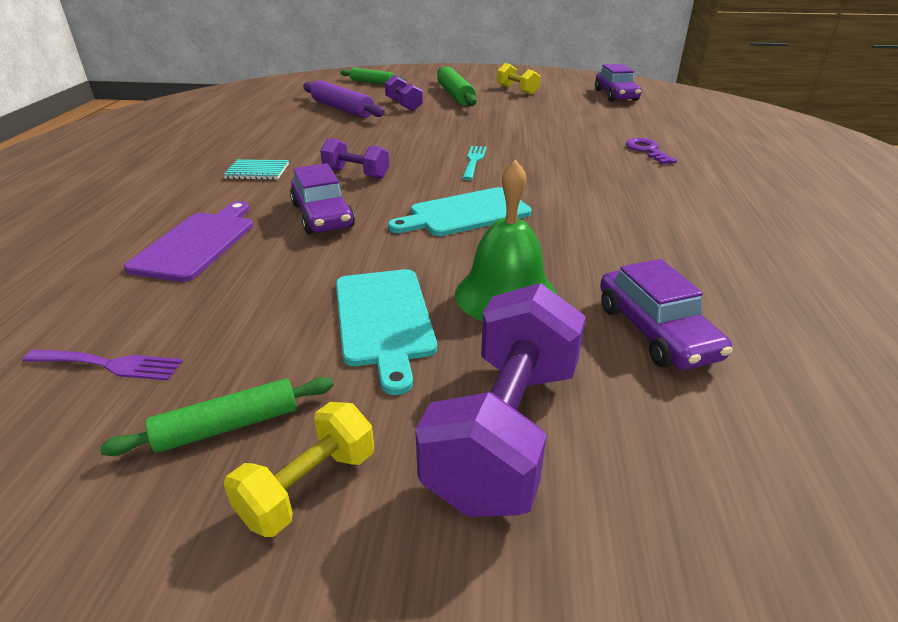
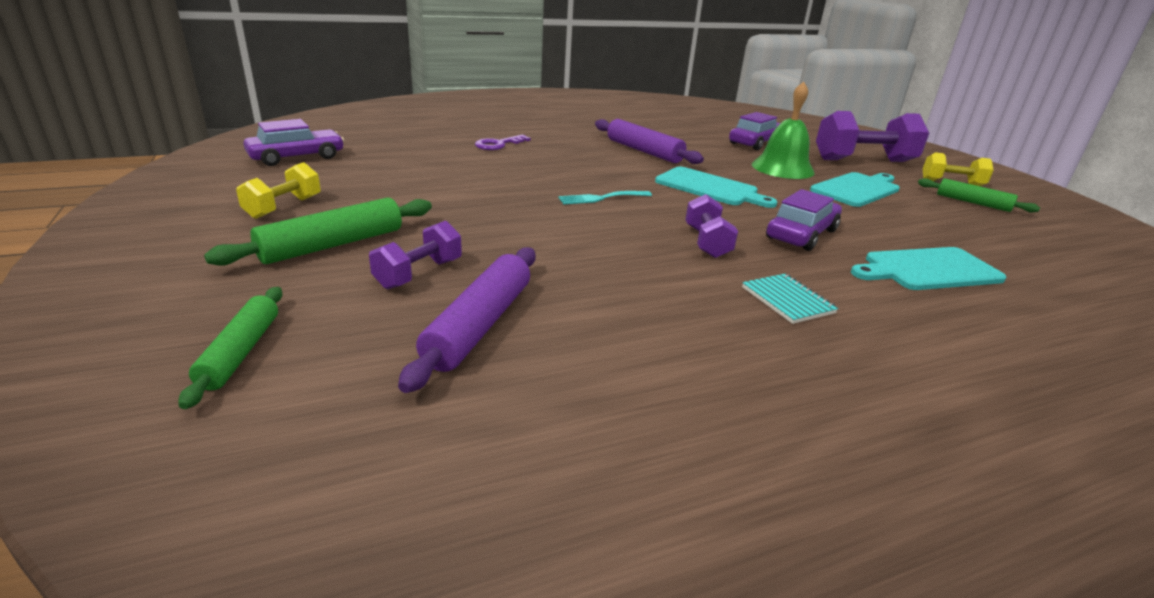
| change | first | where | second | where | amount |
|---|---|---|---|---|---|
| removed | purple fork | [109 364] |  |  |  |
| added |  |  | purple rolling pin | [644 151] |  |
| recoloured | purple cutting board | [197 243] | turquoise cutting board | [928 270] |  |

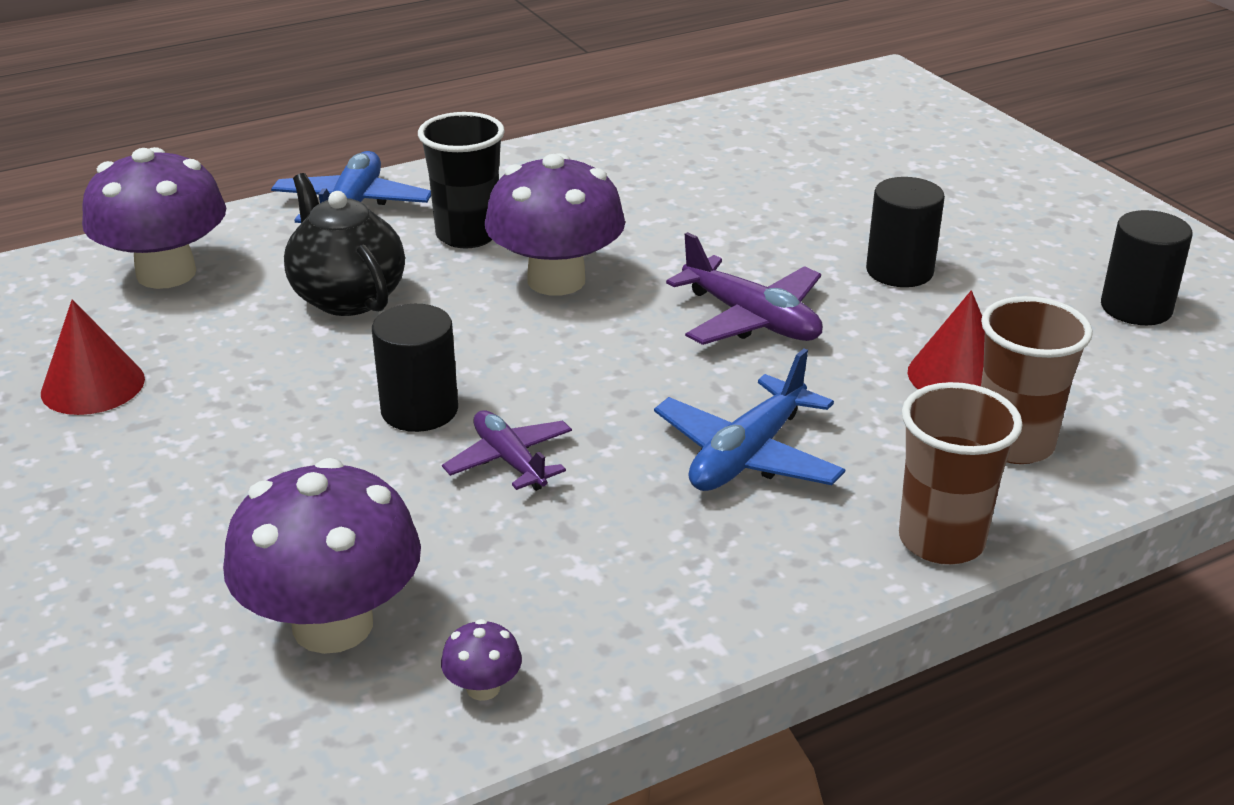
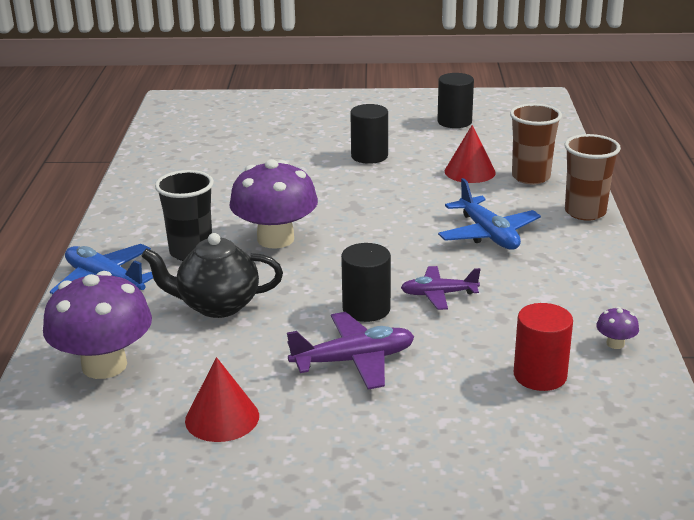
| change | first | where | second | where | amount |
|---|---|---|---|---|---|
| moved | purple plane | [751 319] |  | [354 360] |  |
| replaced | purple mushroom | [333 625] | red cylinder | [540 375] |  |

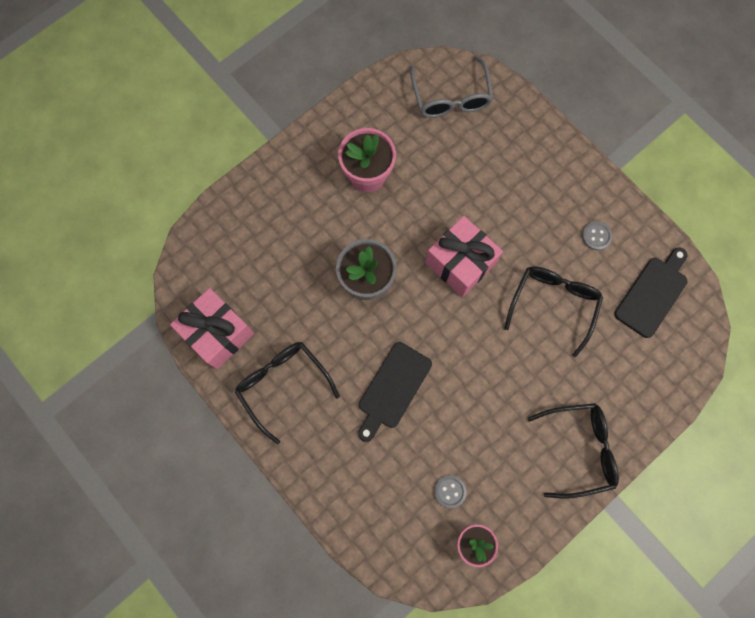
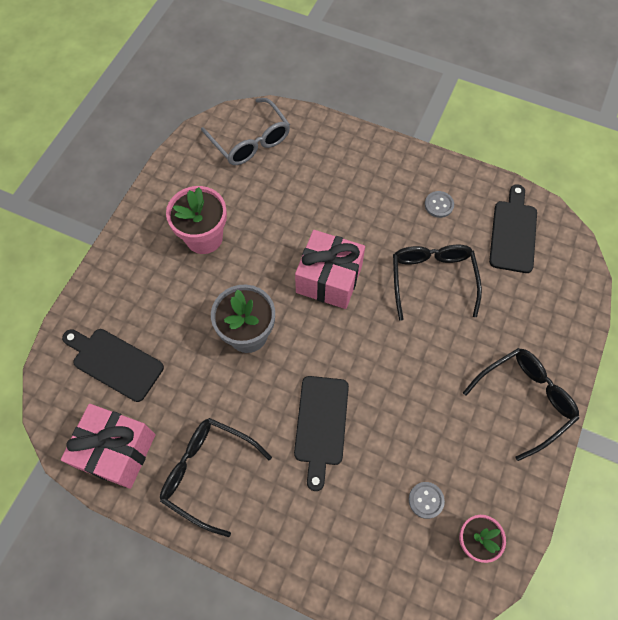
| change | first | where | second | where | amount |
|---|---|---|---|---|---|
| added |  |  | black cutting board | [114 362] |  |

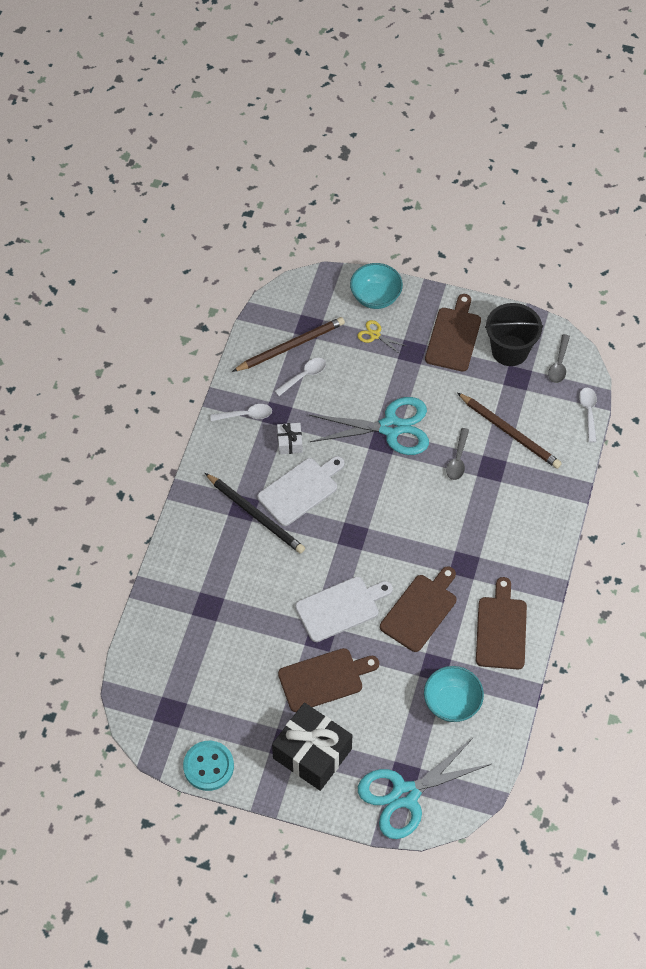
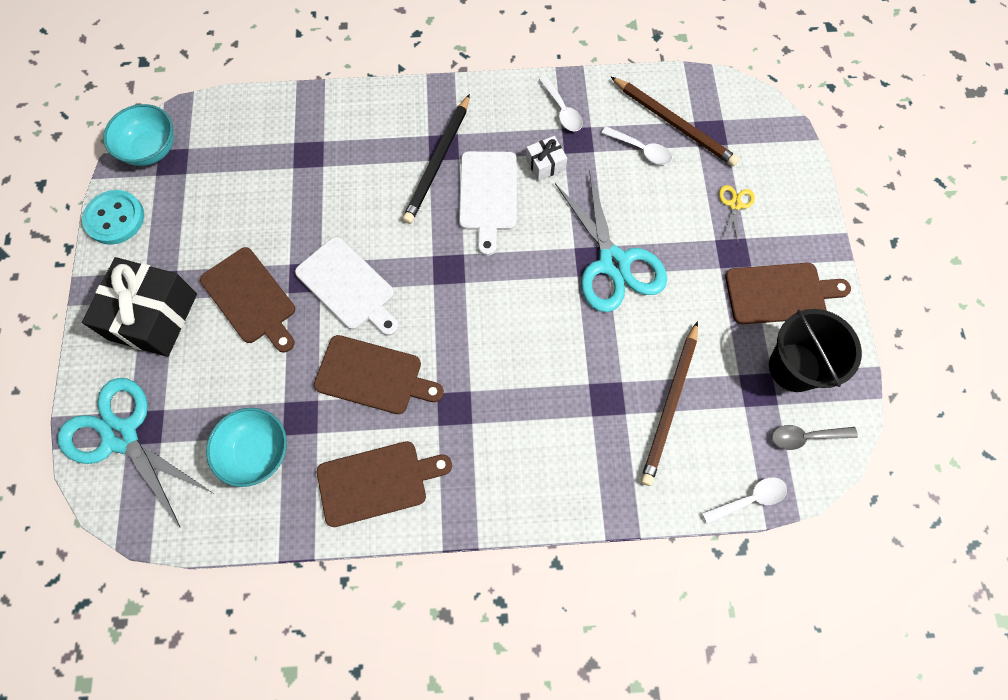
| change | first | where | second | where | amount |
|---|---|---|---|---|---|
| removed | grey spoon | [458 459] |  |  |  |
| moved | turquoise bowl | [375 297] |  | [151 149] |  |
| turned | white cutting board | [300 490] |  | [488 195] | 60 degrees clockwise |

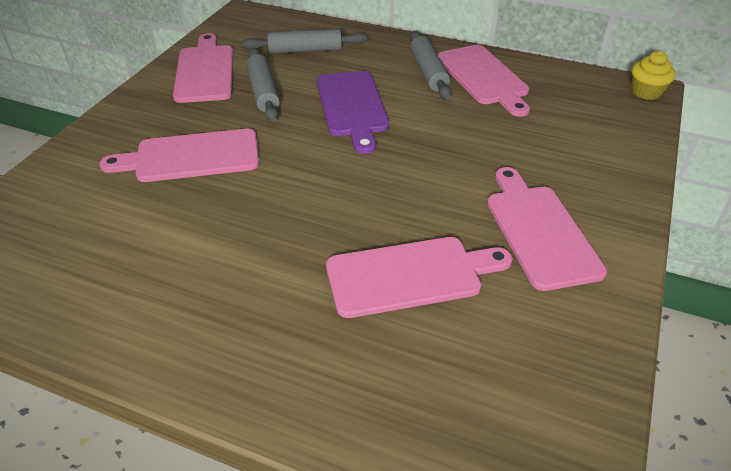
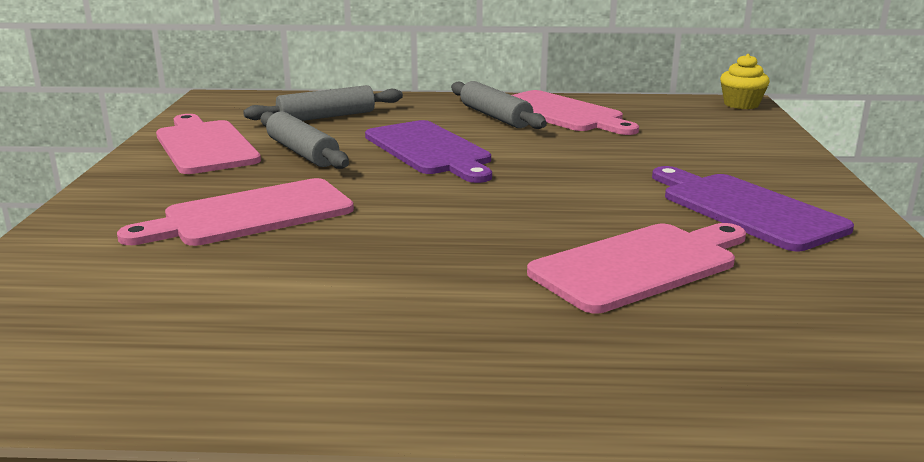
| change | first | where | second | where | amount |
|---|---|---|---|---|---|
| recoloured | pink cutting board | [539 231] | purple cutting board | [746 209] |  |

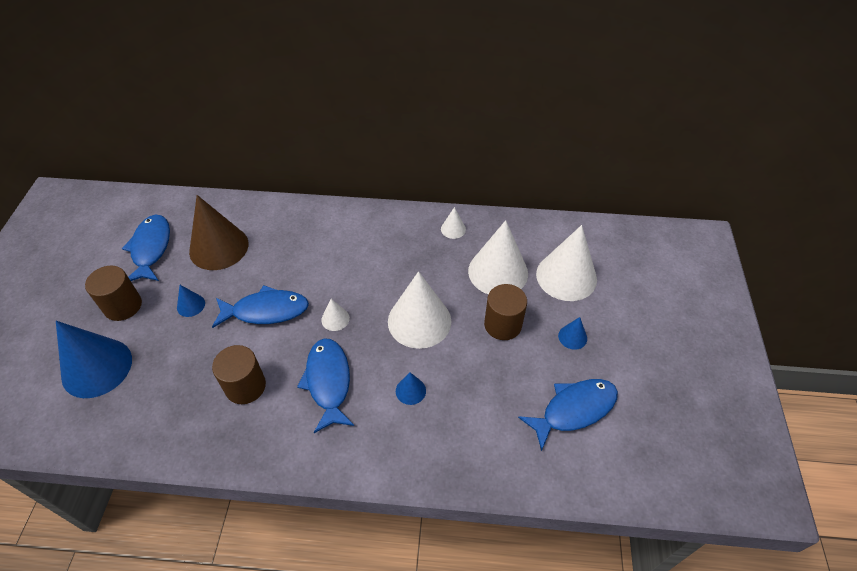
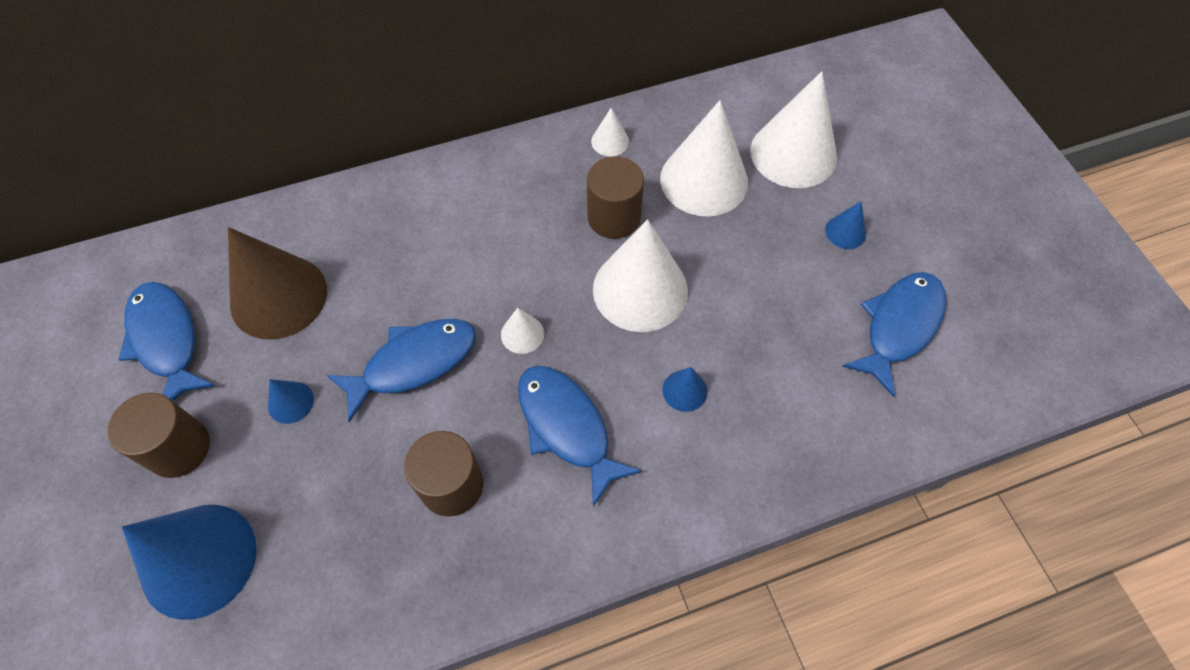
| change | first | where | second | where | amount |
|---|---|---|---|---|---|
| moved | brown cylinder | [502 324] |  | [614 217] |  |

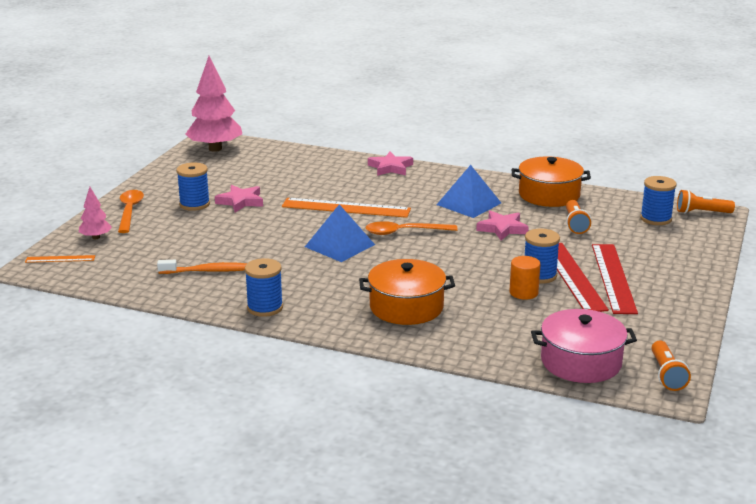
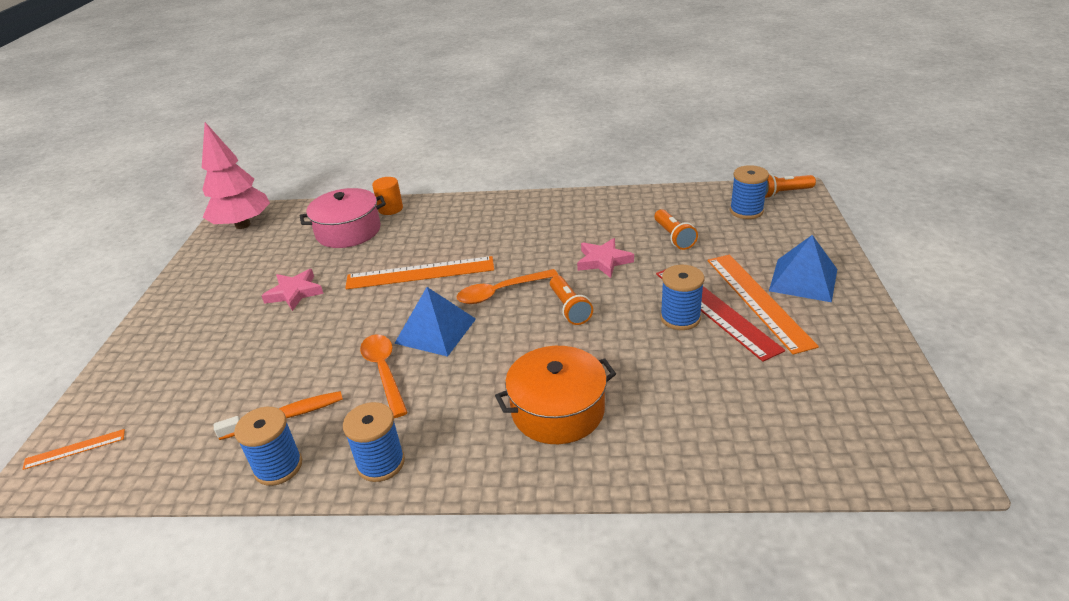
| change | first | where | second | where | amount |
|---|---|---|---|---|---|
| removed | pink tree | [96 237] |  |  |  |
| removed | pink star | [390 167] |  |  |  |
| removed | orange pot | [549 195] |  |  |  |
| moved | orange spoon | [130 211] |  | [384 371] |  |
| moved | blue spool | [194 204] |  | [278 467] |  |
| moved | blue pyramid | [468 204] |  | [803 280] |  |
| moved | orange cylinder | [523 293] |  | [390 209] |  |
| moved | pink pot | [581 362] |  | [348 231] |  |
| moved | orange flashlight | [666 375] |  | [569 308] |  |
| recoloured | red ruler | [613 278] | orange ruler | [757 300] |  |

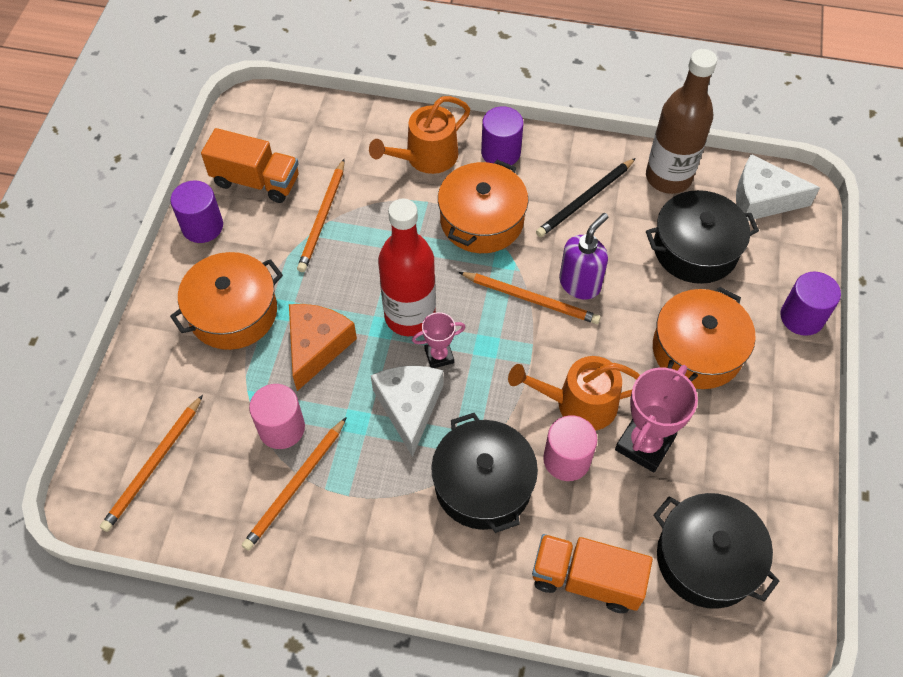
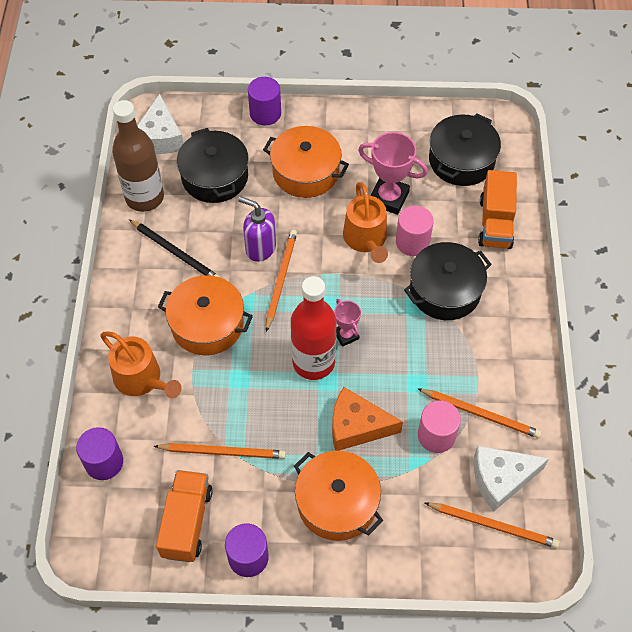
| change | first | where | second | where | amount |
|---|---|---|---|---|---|
| moved | white cheese | [409 407] |  | [501 479] |  |
| moved | purple cylinder | [500 153] |  | [104 462] |  |

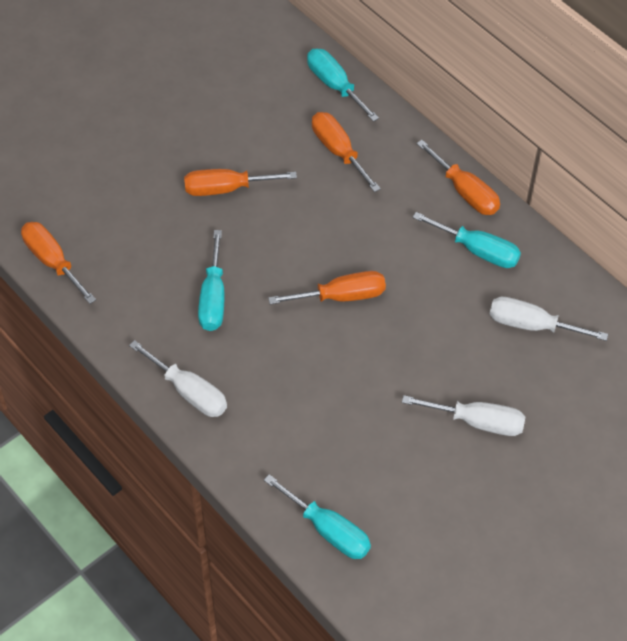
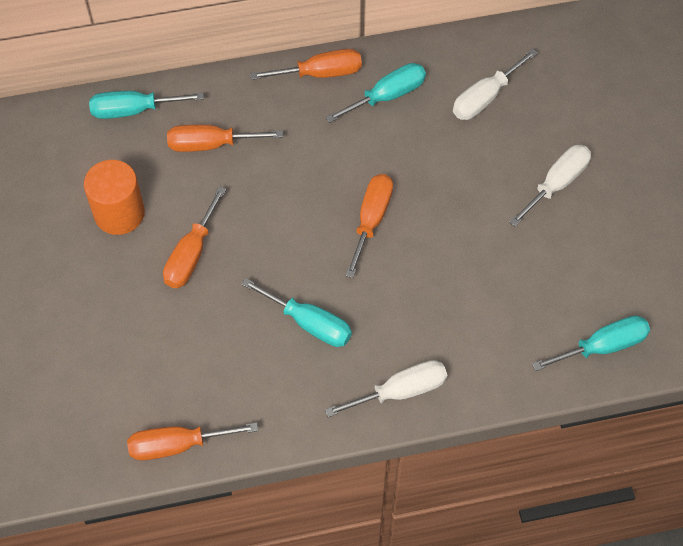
| change | first | where | second | where | amount |
|---|---|---|---|---|---|
| added |  |  | orange cylinder | [119 213] |  |

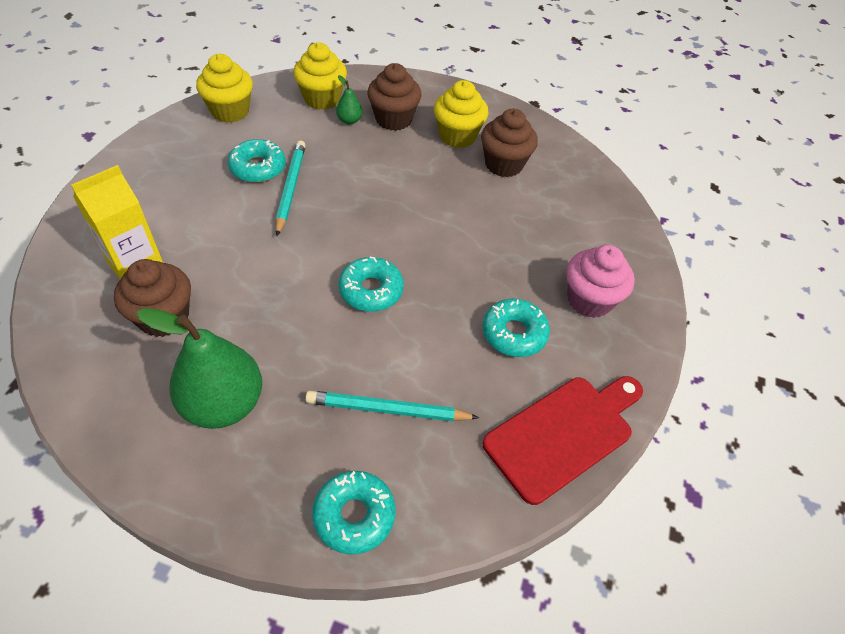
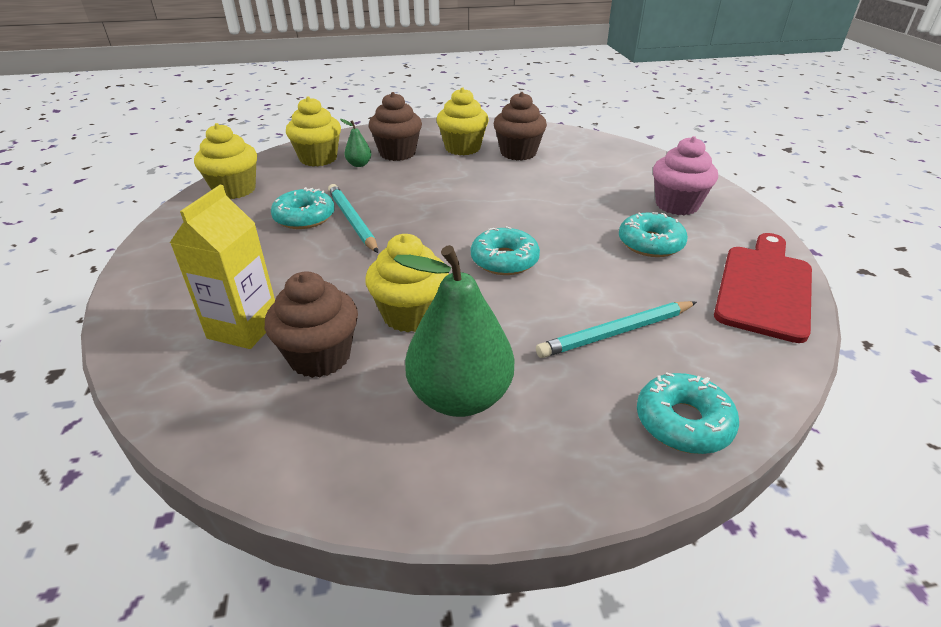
| change | first | where | second | where | amount |
|---|---|---|---|---|---|
| added |  |  | yellow cupcake | [410 314] |  |

